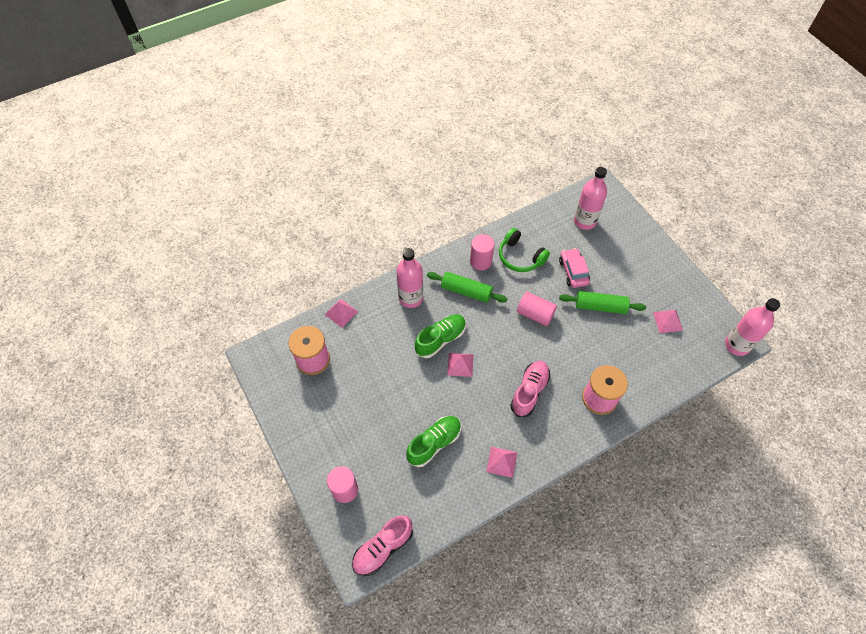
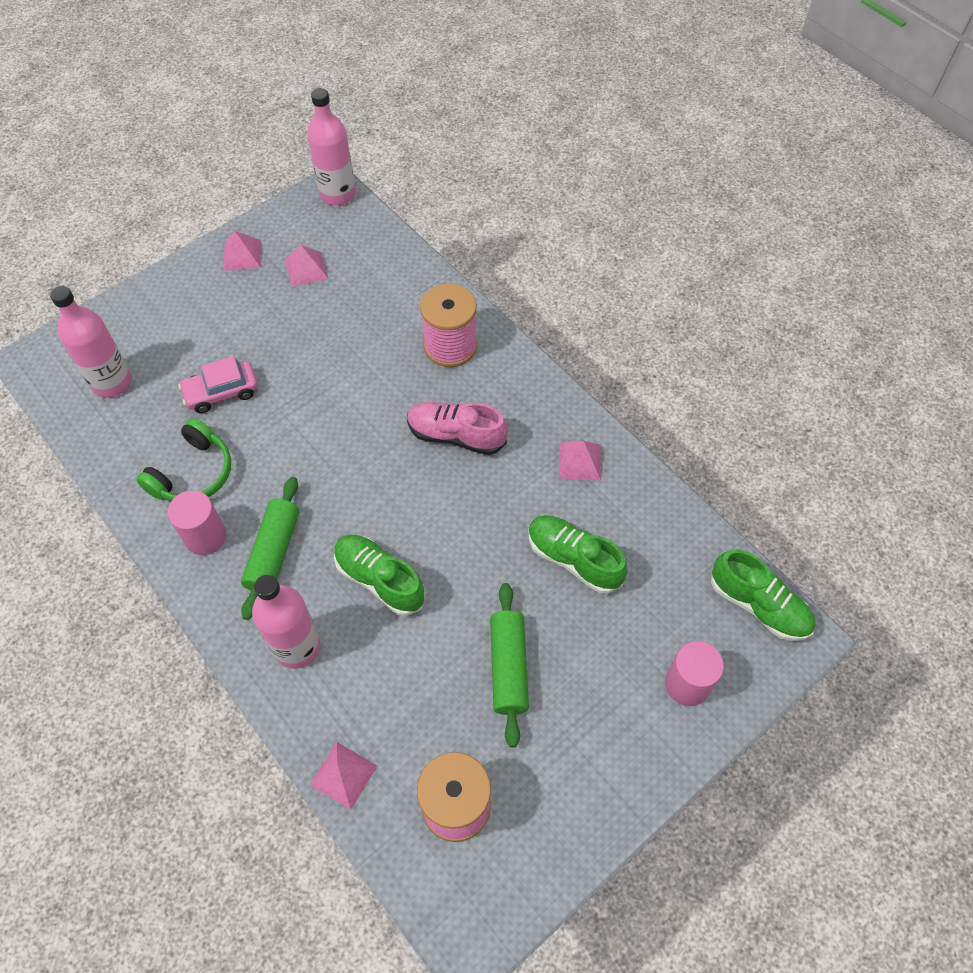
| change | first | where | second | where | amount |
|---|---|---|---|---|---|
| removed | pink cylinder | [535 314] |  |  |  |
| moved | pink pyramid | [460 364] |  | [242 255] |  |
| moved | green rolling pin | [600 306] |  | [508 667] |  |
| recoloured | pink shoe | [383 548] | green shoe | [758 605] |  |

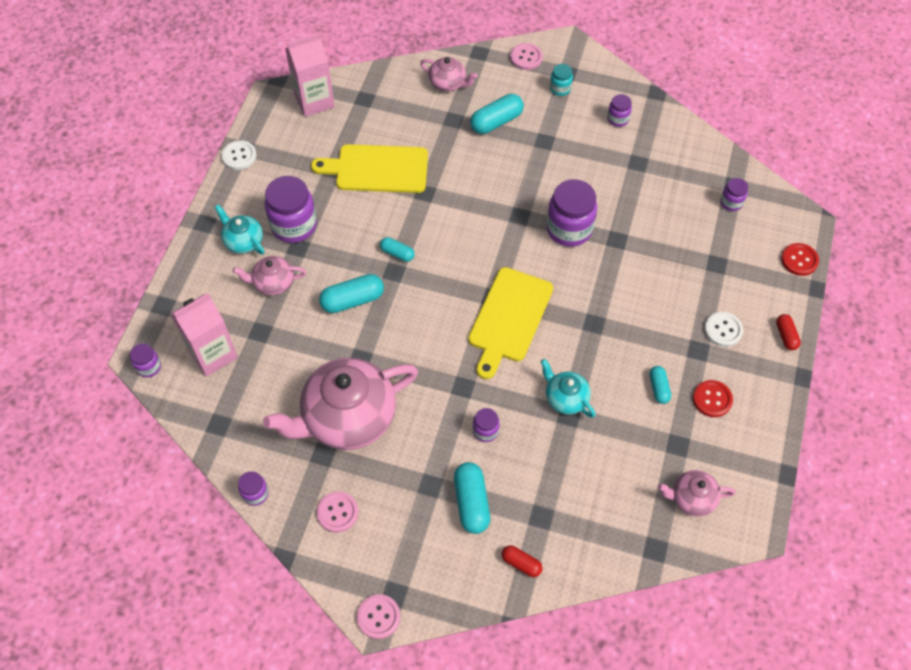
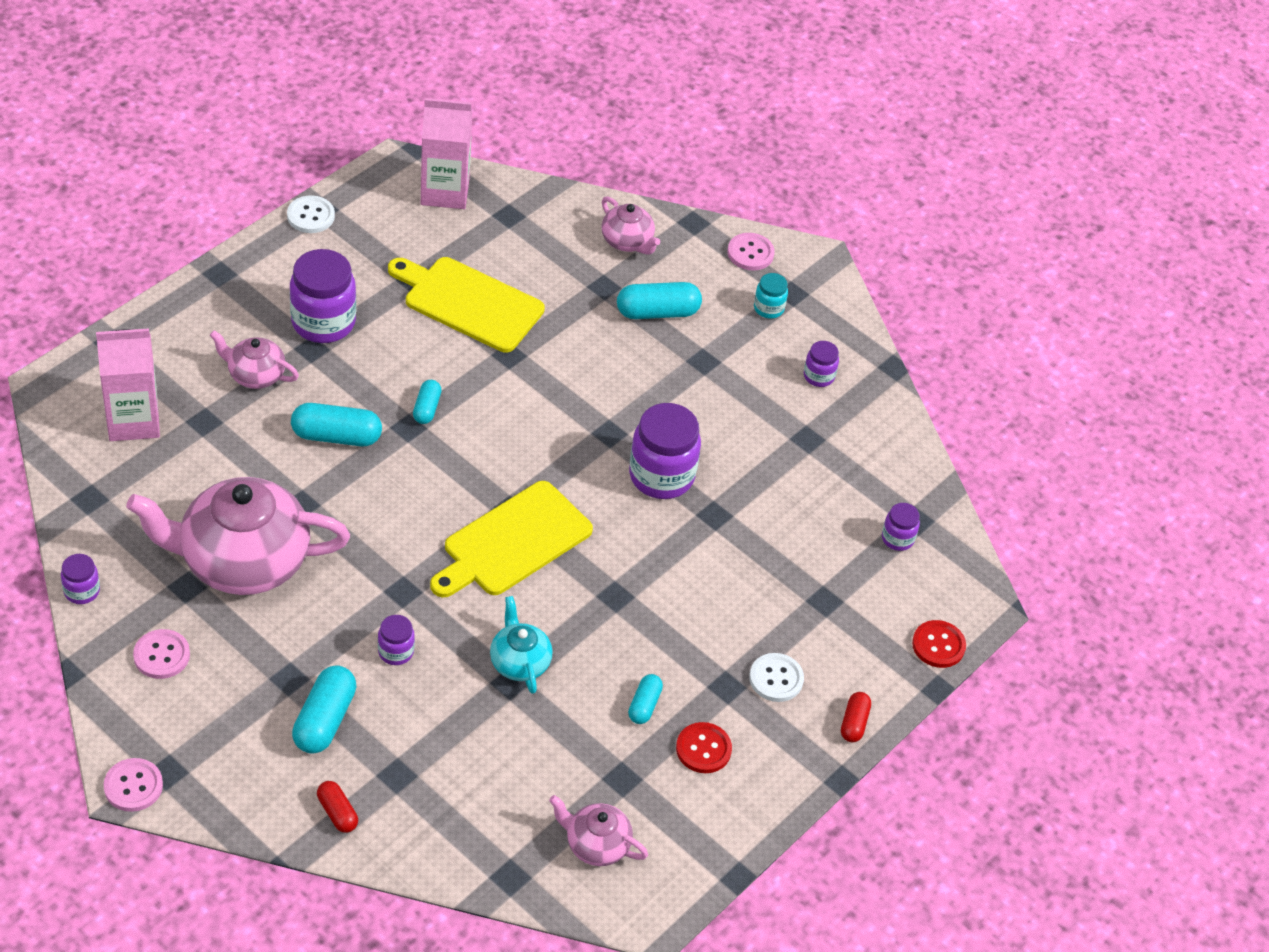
| change | first | where | second | where | amount |
|---|---|---|---|---|---|
| removed | purple jar | [149 367] |  |  |  |
| removed | turquoise teapot | [243 241] |  |  |  |
| turned | turquoise capsule | [397 253] |  | [427 408] | 45 degrees clockwise |

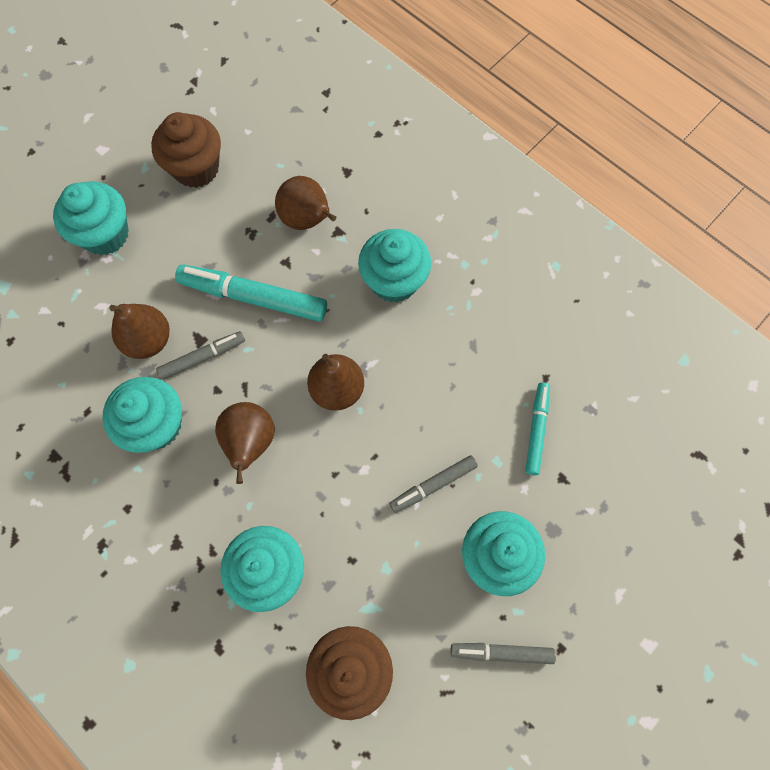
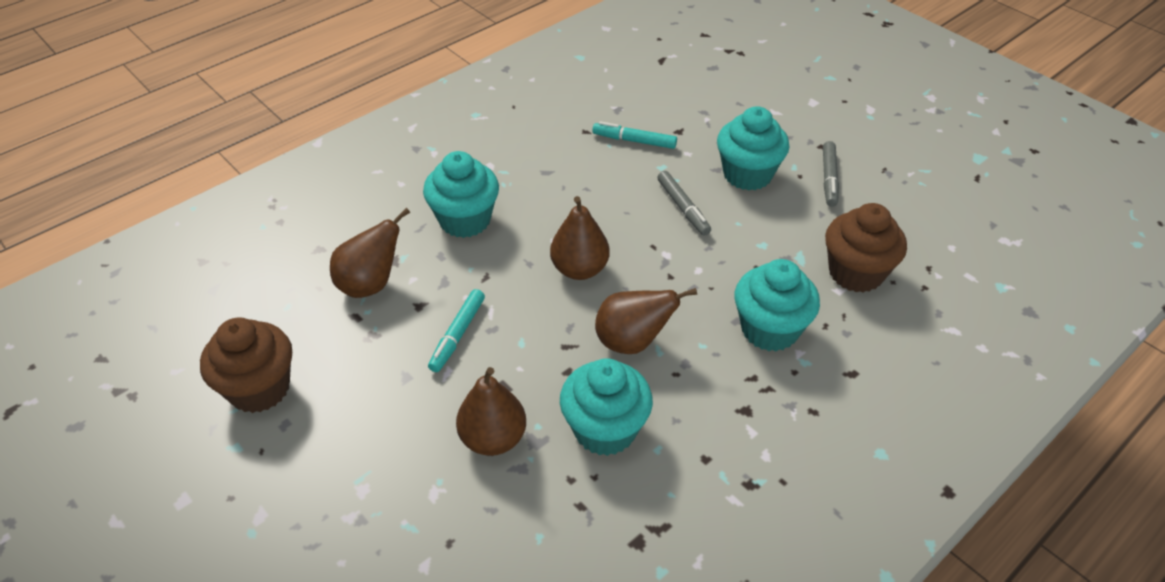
| change | first | where | second | where | amount |
|---|---|---|---|---|---|
| removed | turquoise cupcake | [105 234] |  |  |  |
| removed | grey marker | [202 357] |  |  |  |
| resized | turquoise marker | [253 297] |  | [457 335] | x0.58 |

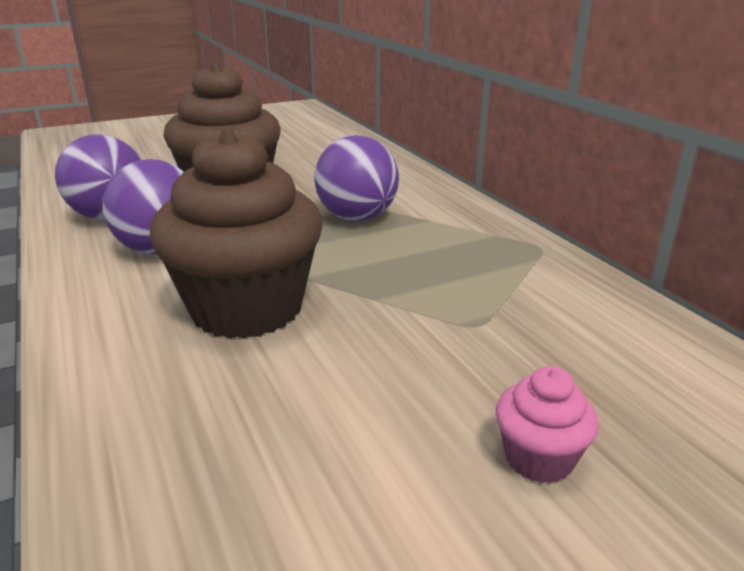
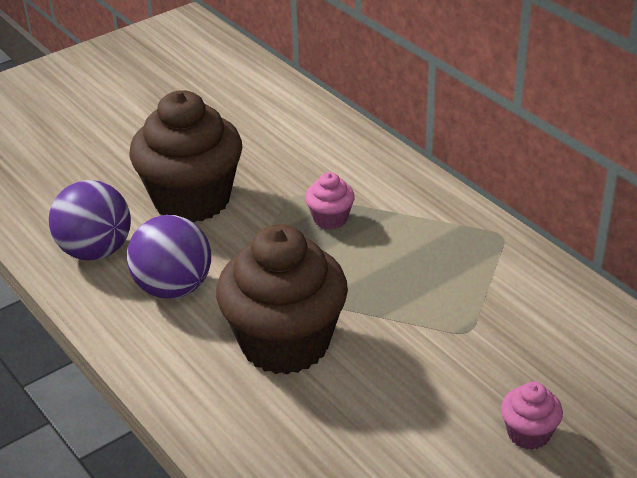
| change | first | where | second | where | amount |
|---|---|---|---|---|---|
| replaced | purple ball | [357 217] | pink cupcake | [330 219] |  |

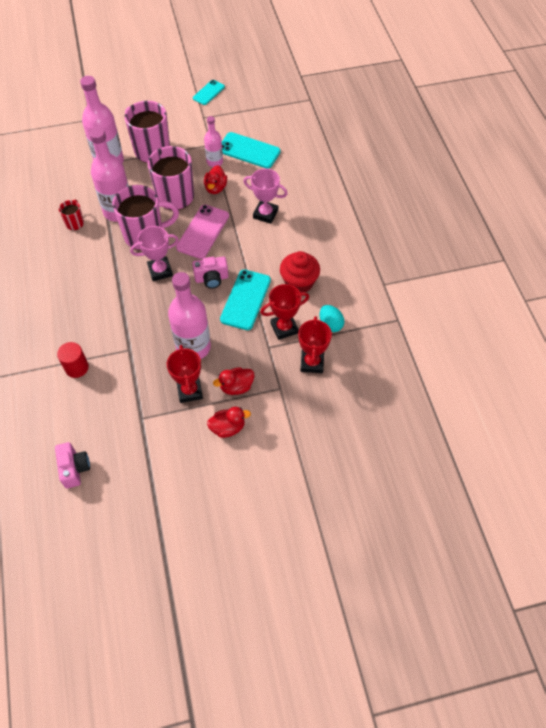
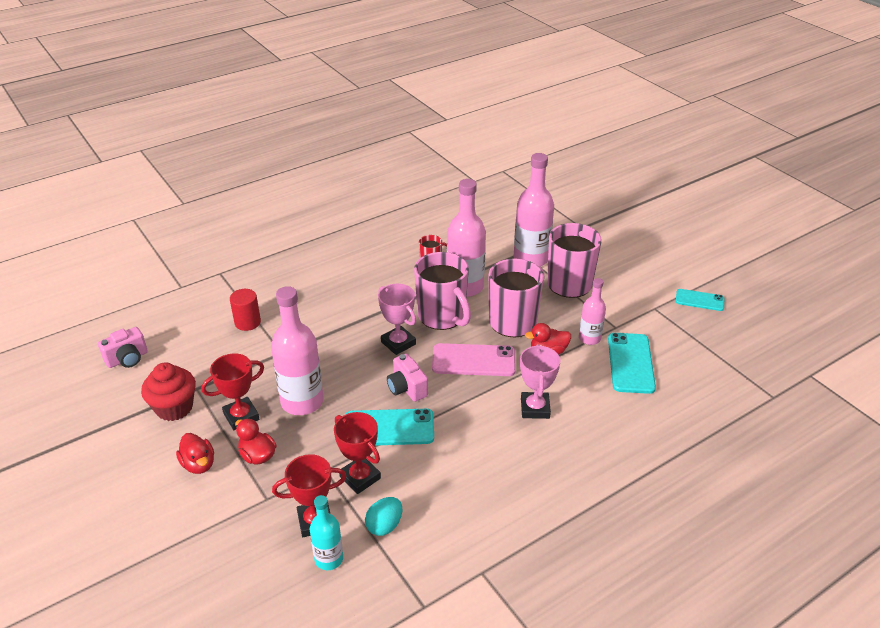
| change | first | where | second | where | amount |
|---|---|---|---|---|---|
| added |  |  | turquoise bottle | [329 559] |  |
| moved | red cupcake | [299 283] |  | [174 408] |  |

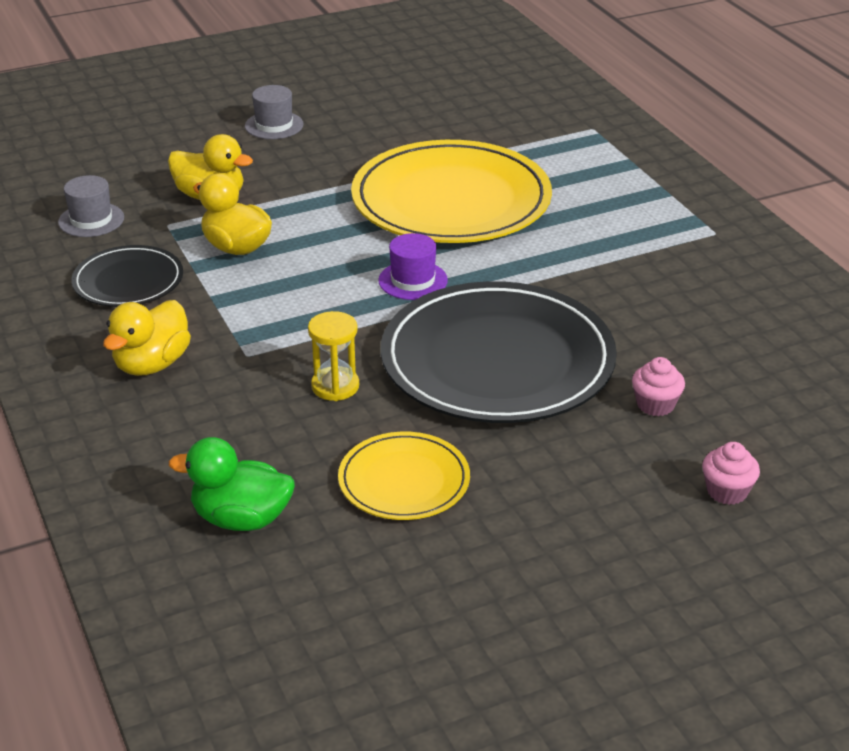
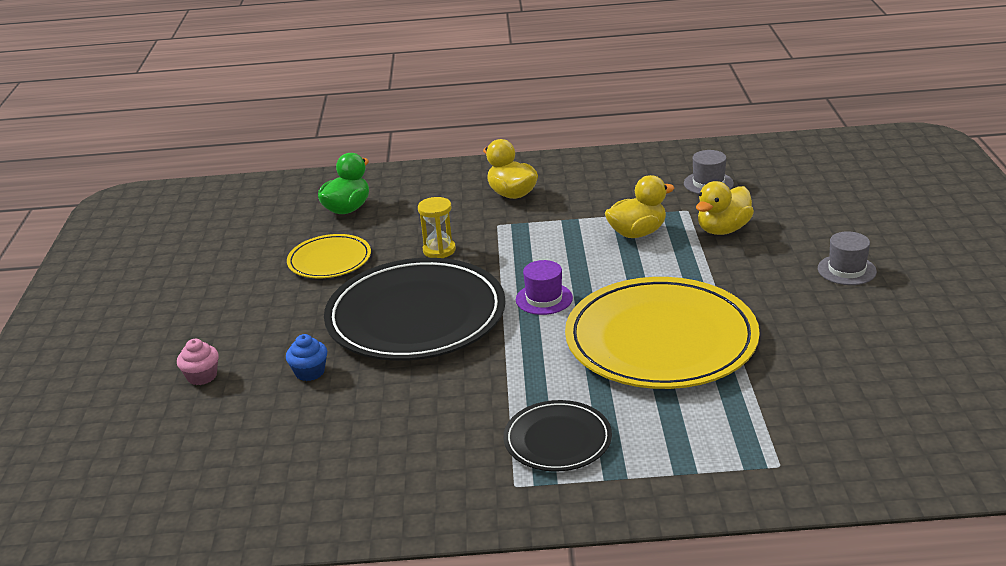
| change | first | where | second | where | amount |
|---|---|---|---|---|---|
| moved | black plate | [128 281] |  | [557 440] |  |
| recoloured | pink cupcake | [655 405] | blue cupcake | [310 372] |  |

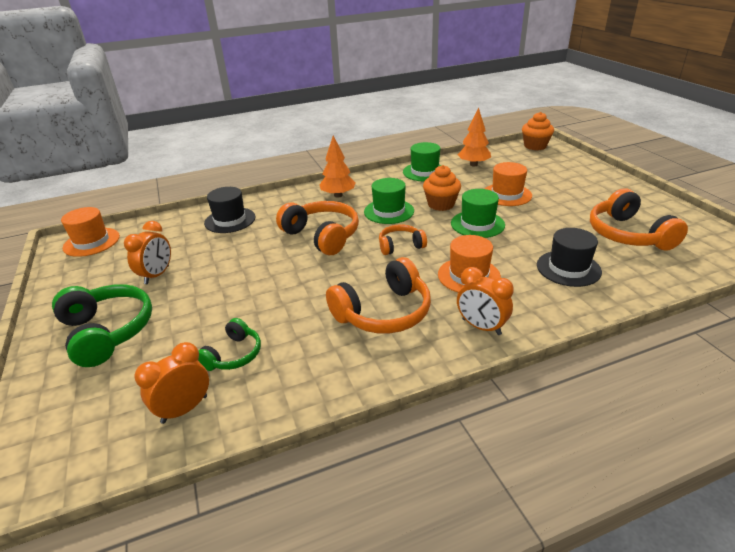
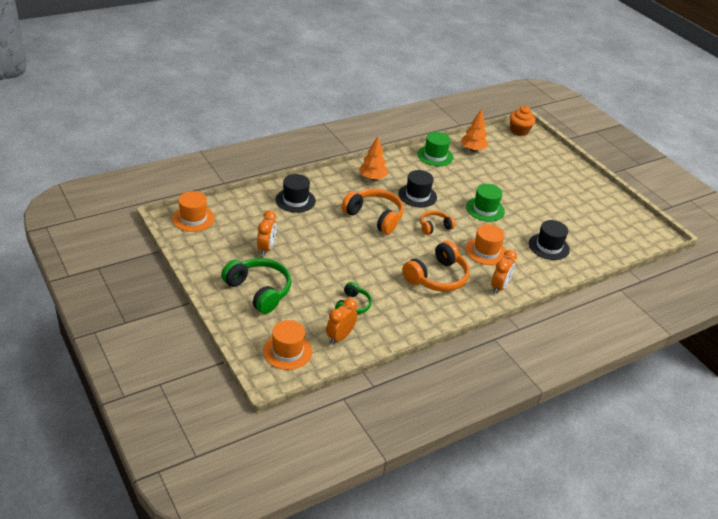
| change | first | where | second | where | amount |
|---|---|---|---|---|---|
| removed | orange cupcake | [441 204] |  |  |  |
| removed | orange headphones | [628 234] |  |  |  |
| moved | orange hat | [506 194] |  | [287 351] |  |
| recoloured | green hat | [389 211] | black hat | [417 195] |  |
| turned | orange clock | [481 327] |  | [499 287] | 90 degrees counterclockwise |

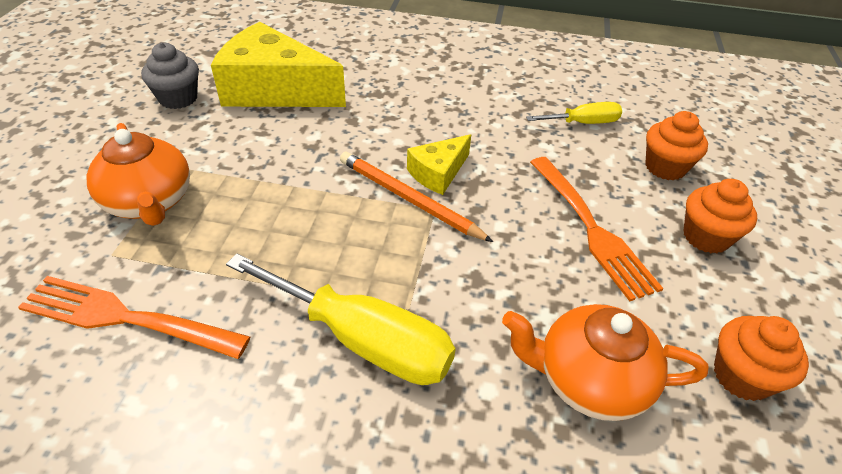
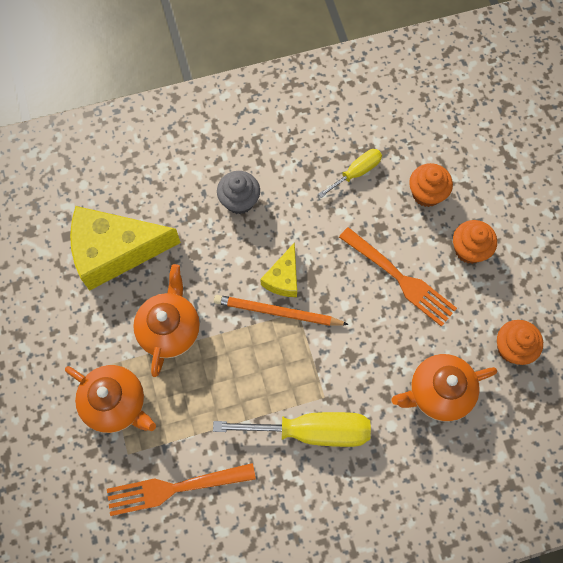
| change | first | where | second | where | amount |
|---|---|---|---|---|---|
| added |  |  | orange teapot | [170 329] |  |
| moved | grey cupcake | [178 98] |  | [239 201] |  |

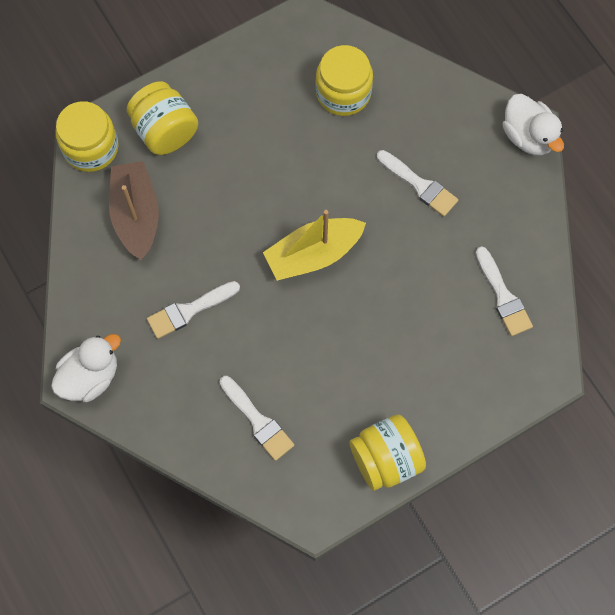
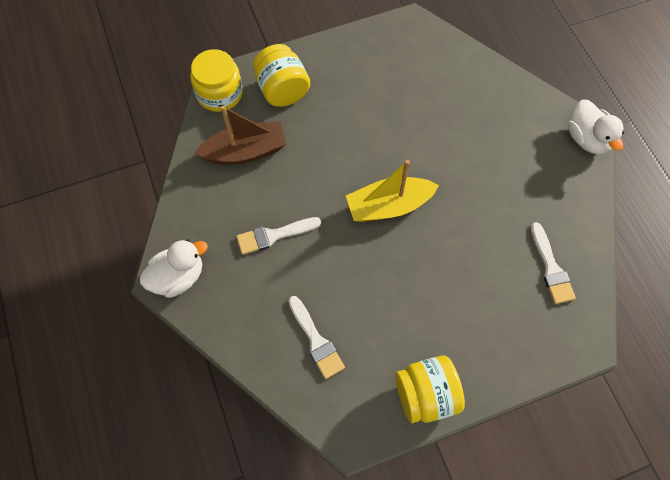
| change | first | where | second | where | amount |
|---|---|---|---|---|---|
| removed | yellow jar | [343 93] |  |  |  |
| removed | white brush | [419 185] |  |  |  |
| turned | brown boat | [136 215] |  | [245 151] | 75 degrees clockwise |

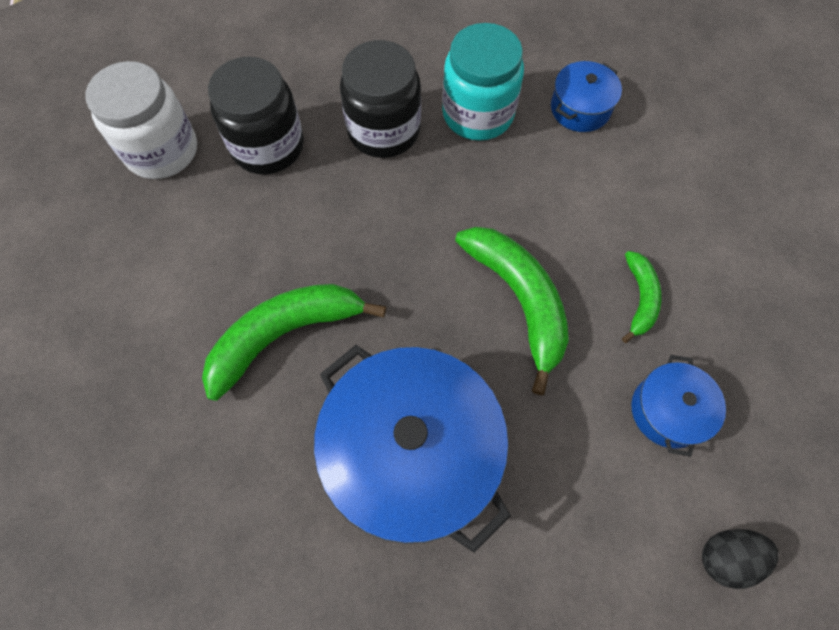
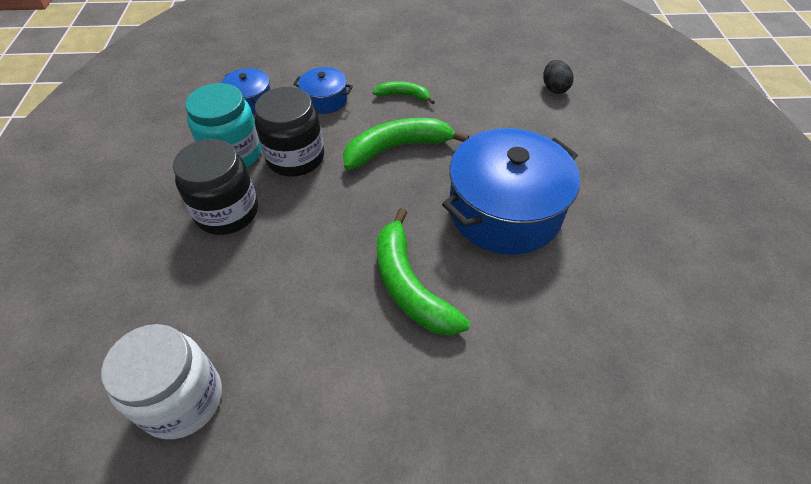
| change | first | where | second | where | amount |
|---|---|---|---|---|---|
| moved | black jar | [268 146] |  | [295 158] |  |
| moved | blue pot | [667 411] |  | [325 100] |  |

